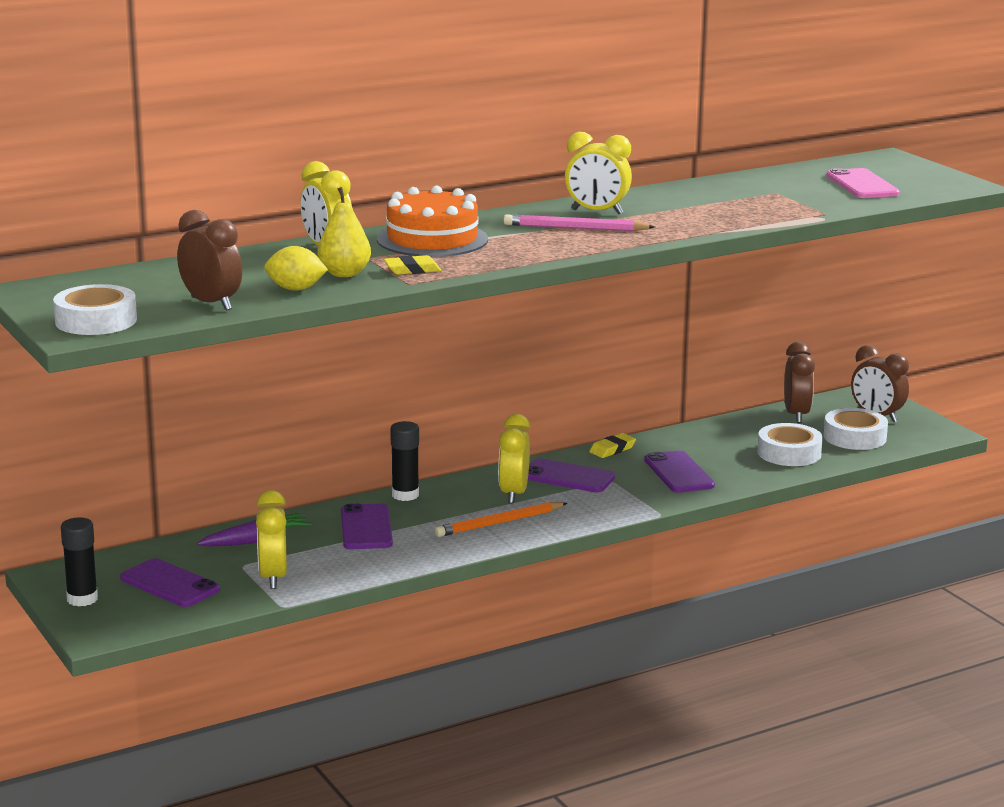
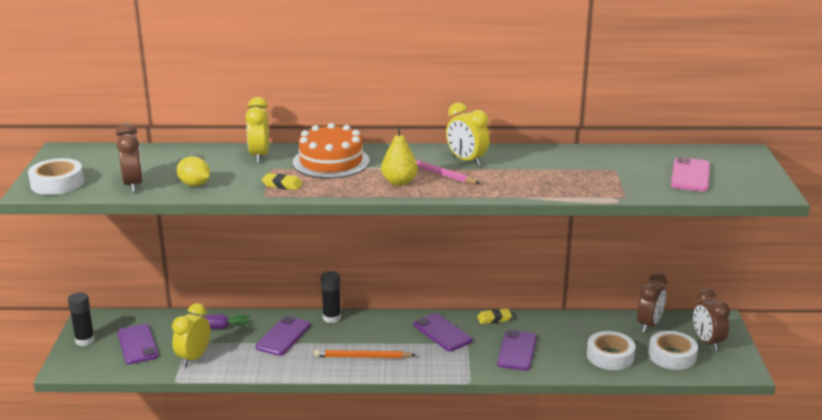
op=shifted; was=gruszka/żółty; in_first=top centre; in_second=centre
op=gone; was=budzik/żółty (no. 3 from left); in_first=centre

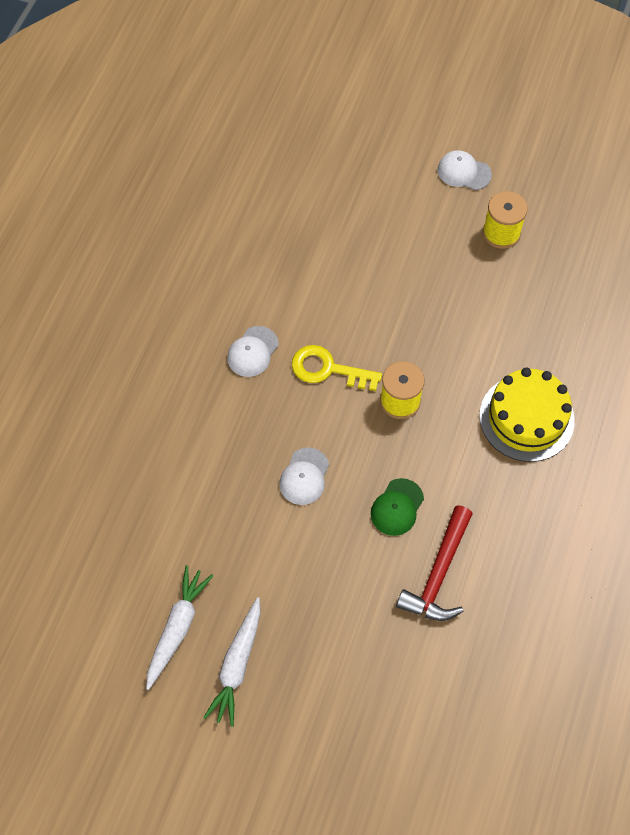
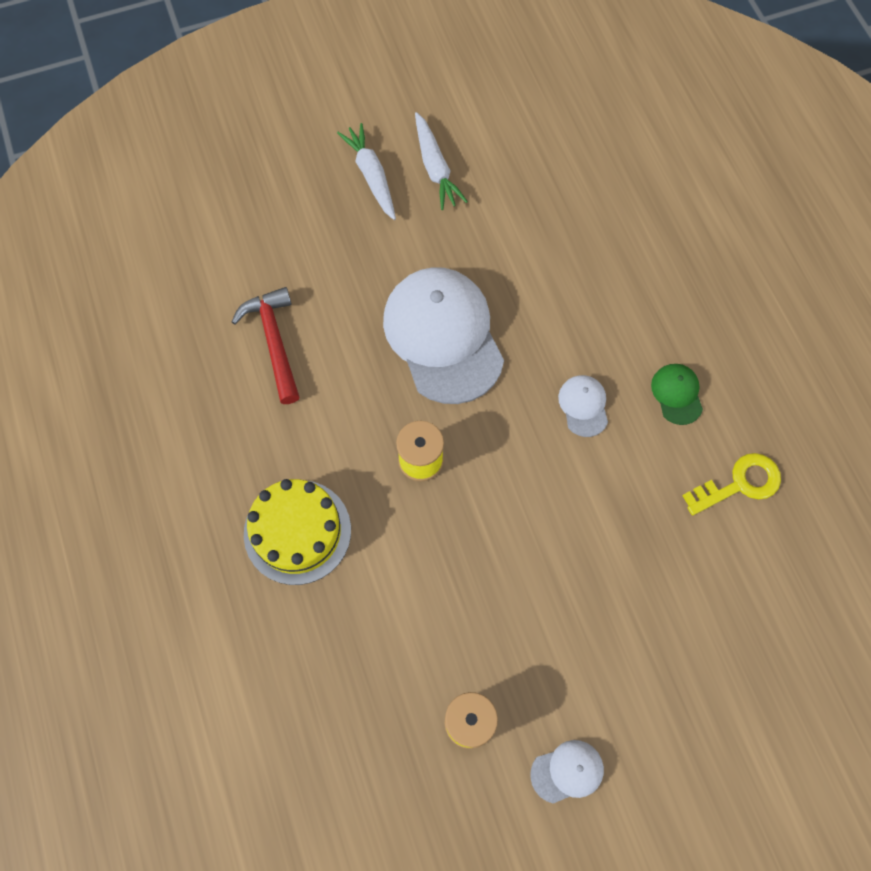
op=scaled; was=czapka/biały (no. 2 from left in the first image); in_first=centre; in_second=centre; ratio=2.32
op=shifted; was=klucz/żółty; in_first=centre; in_second=middle right
op=shifted; was=czapka/zielony; in_first=centre; in_second=middle right

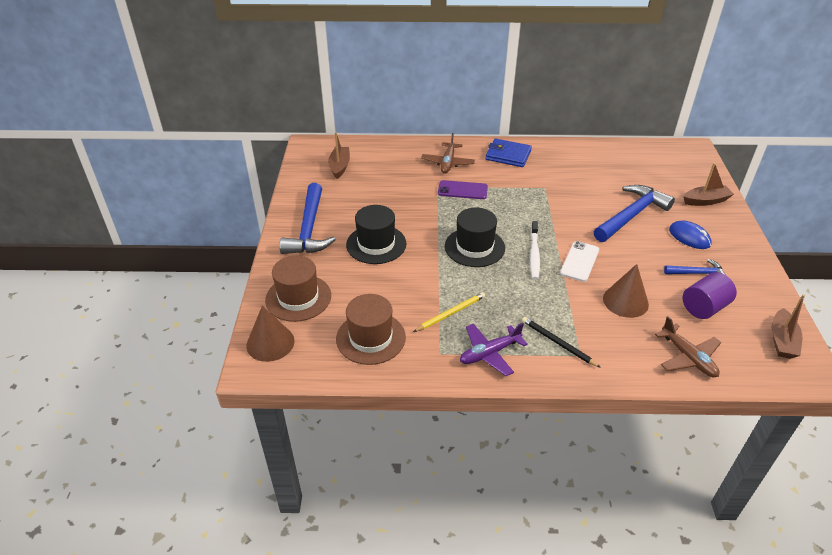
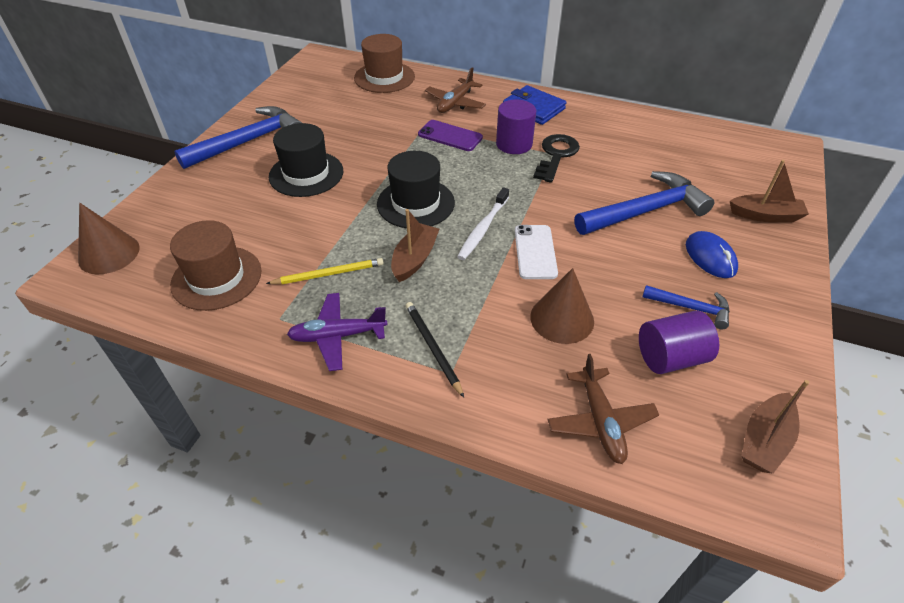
op=shifted; was=kapelusz/brązowy (no. 1 from left in the first image); now=kapelusz/brązowy (no. 2 from left); in_first=centre; in_second=top centre
op=rotated; was=młotek/niebieski (no. 1 from left); in_first=centre; in_second=top left; clockwise=-150
op=shifted; was=łódka/brązowy (no. 1 from left); in_first=top centre; in_second=centre
op=rotated; was=telefon/biały; in_first=middle right; in_second=centre; clockwise=-45
op=new; now=walec/fioletowy (no. 1 from left); in_second=top centre
op=new; now=klucz/czarny; in_second=top centre

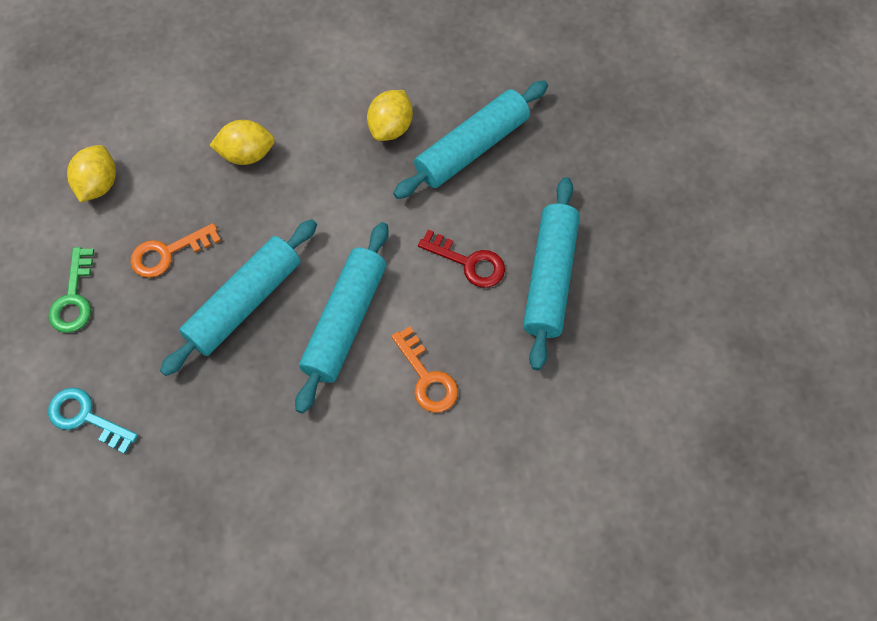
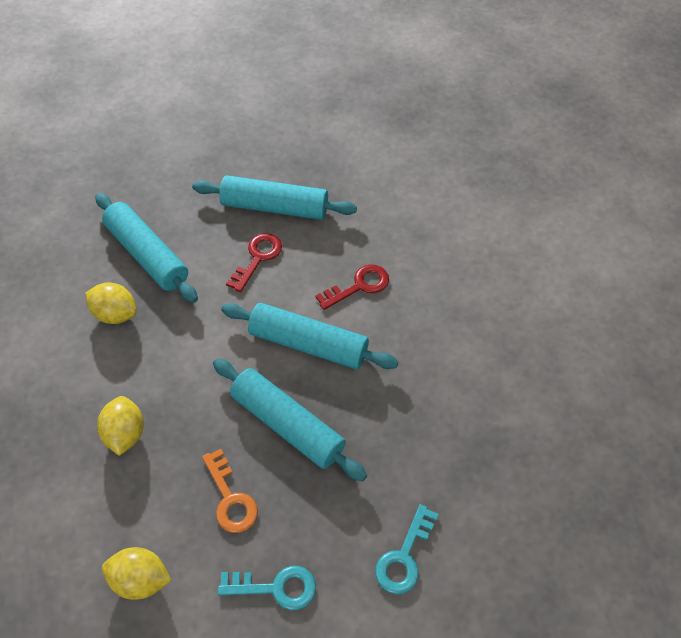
op=repainted; was=klucz/zielony; now=klucz/turkusowy (no. 1 from left); in_first=middle left; in_second=bottom centre
op=repainted; was=klucz/pomarańczowy (no. 2 from left); now=klucz/czerwony (no. 2 from left); in_first=centre; in_second=centre

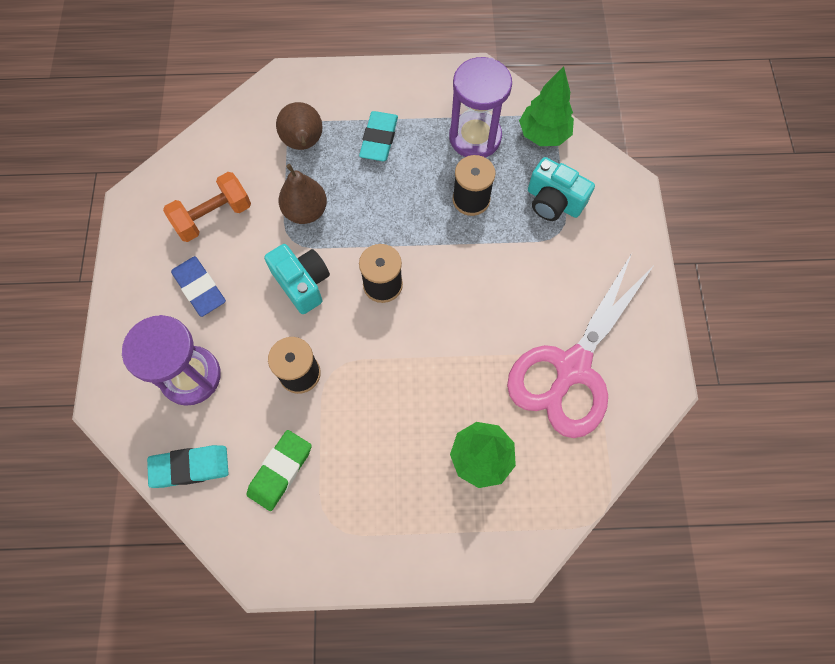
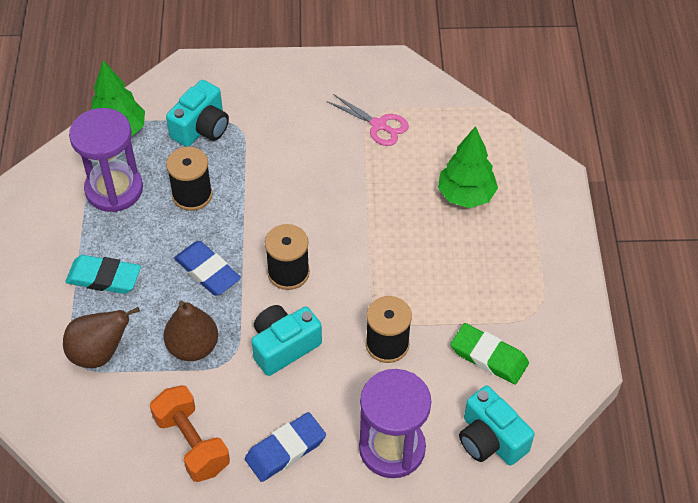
op=swapped; was=gumka do mazania/turkusowy (no. 1 from left); now=aparat fotograficzny/turkusowy (no. 3 from left); in_first=bottom left; in_second=bottom right
op=scaled; was=nożyczki/różowy; in_first=middle right; in_second=top centre; ratio=0.45
op=new; now=gumka do mazania/niebieski (no. 1 from left); in_second=middle left

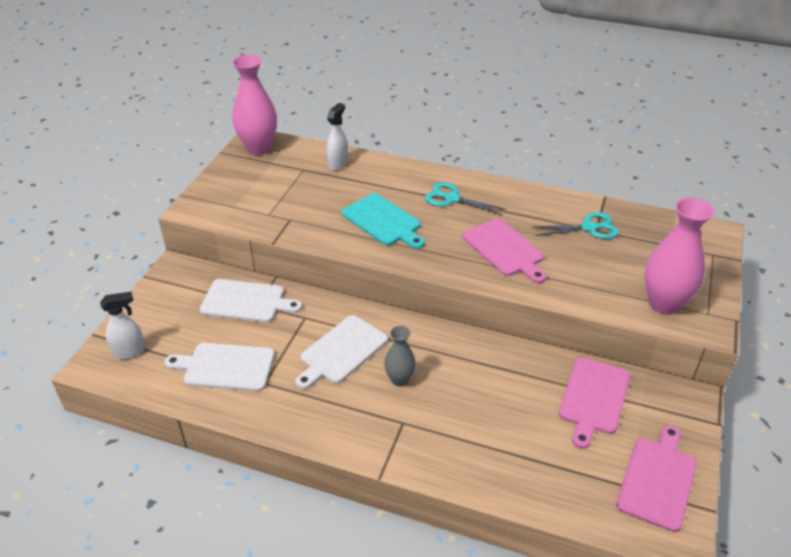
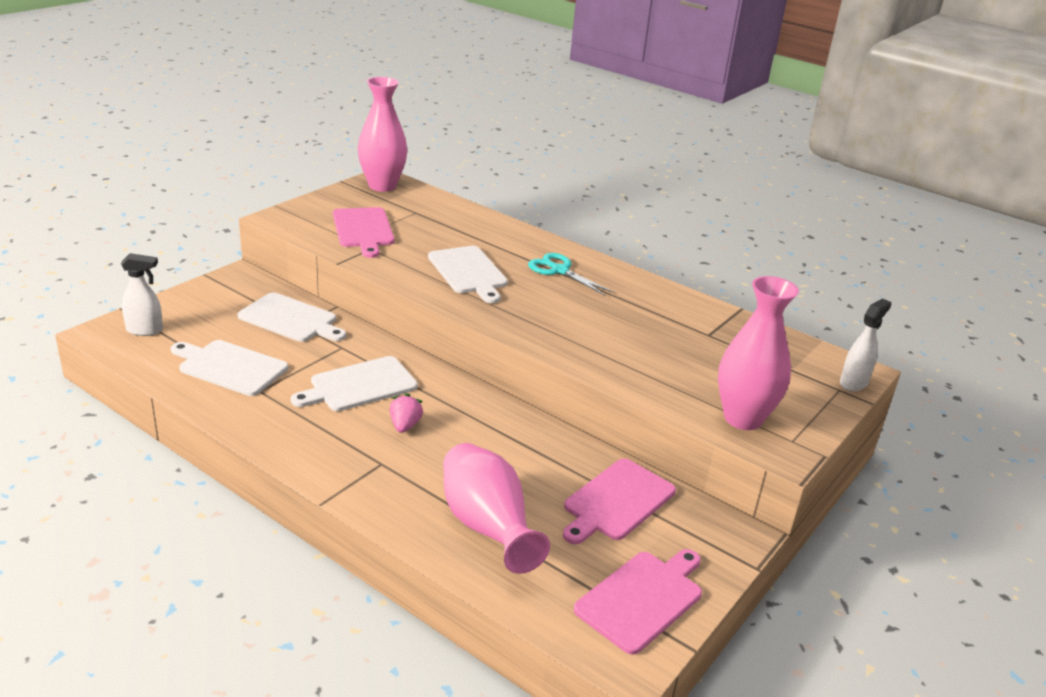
op=shifted; was=spryskiwacz/biały (no. 2 from left); in_first=top centre; in_second=middle right
op=repainted; was=deska do krojenia/turkusowy; now=deska do krojenia/biały (no. 4 from left); in_first=centre; in_second=centre
op=swapped; was=wazon/szary; now=truskawka/różowy; in_first=centre; in_second=centre
op=shifted; was=deska do krojenia/różowy (no. 1 from left); in_first=centre; in_second=top centre
op=gone; was=nożyczki/turkusowy (no. 2 from left); in_first=middle right
op=new; now=wazon/różowy (no. 2 from left); in_second=bottom centre

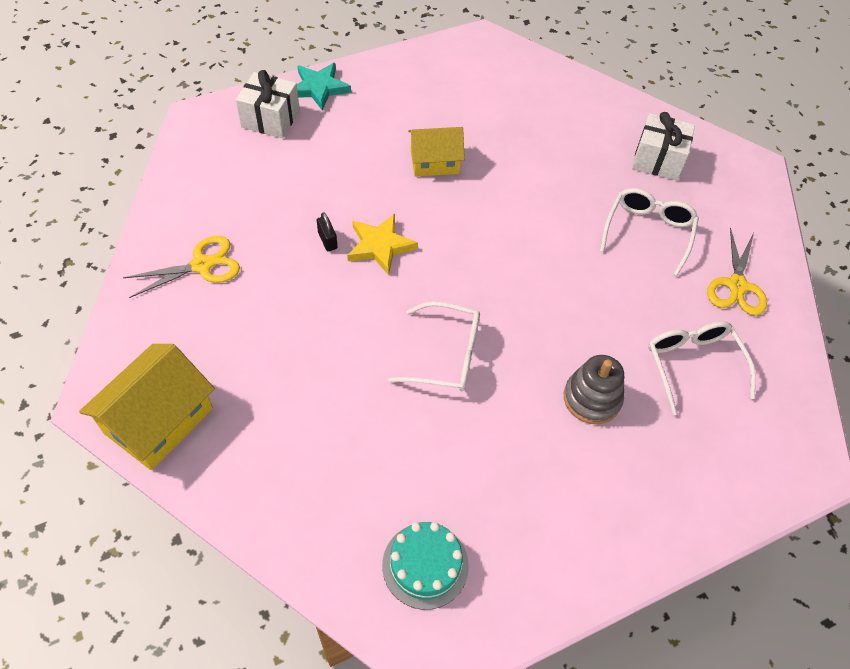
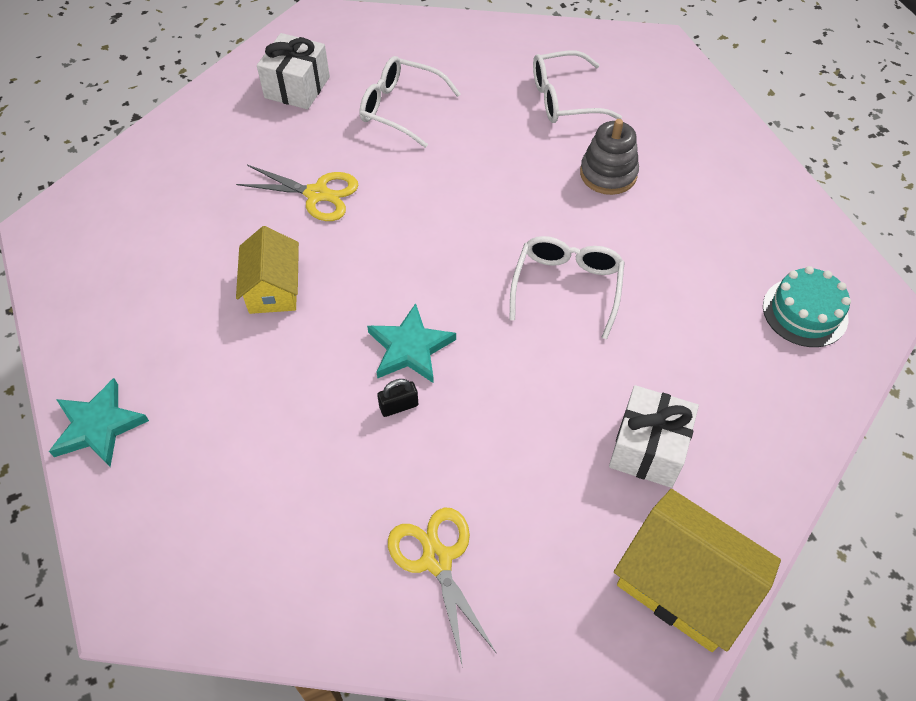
op=shifted; was=prezent/biały (no. 1 from left in the first image); now=prezent/biały (no. 2 from left); in_first=top left; in_second=middle right
op=repainted; was=gwiazda/żółty; now=gwiazda/turkusowy (no. 2 from left); in_first=centre; in_second=centre
op=shifted; was=nożyczki/żółty (no. 2 from left in the first image); now=nożyczki/żółty (no. 1 from left); in_first=middle right; in_second=top left

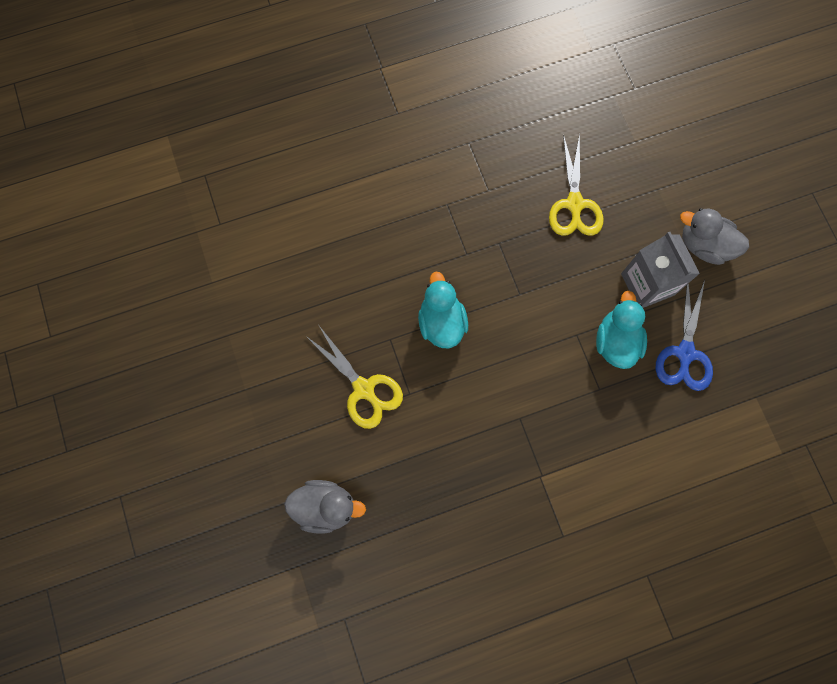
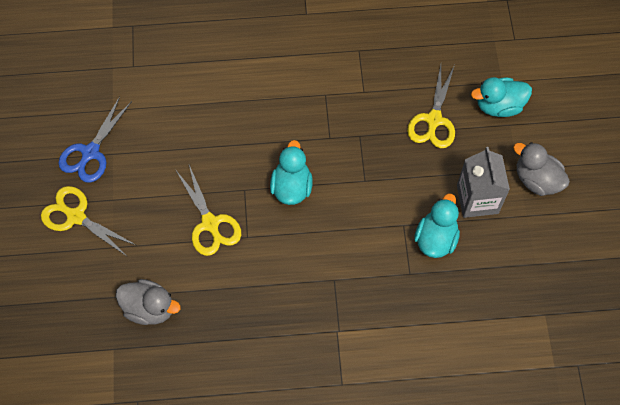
op=shifted; was=nożyczki/niebieski; in_first=middle right; in_second=middle left
op=new; now=nożyczki/żółty (no. 1 from left); in_second=middle left
op=new; now=kaczka/turkusowy (no. 3 from left); in_second=top right

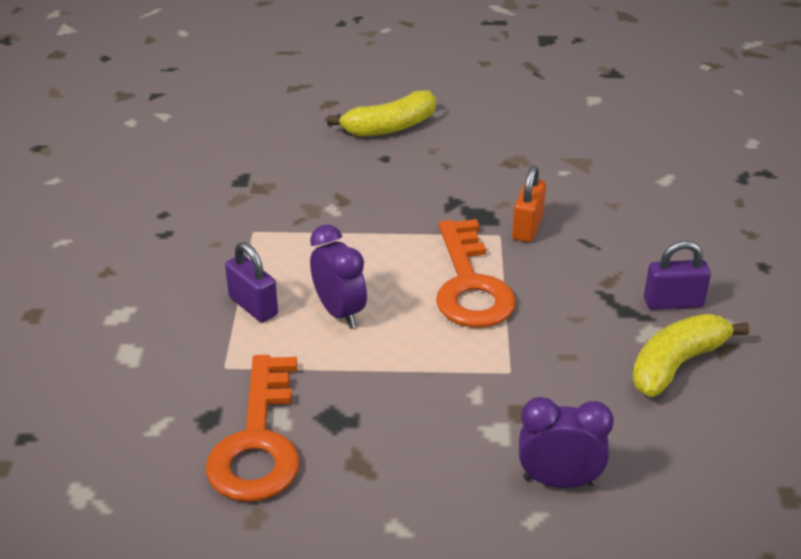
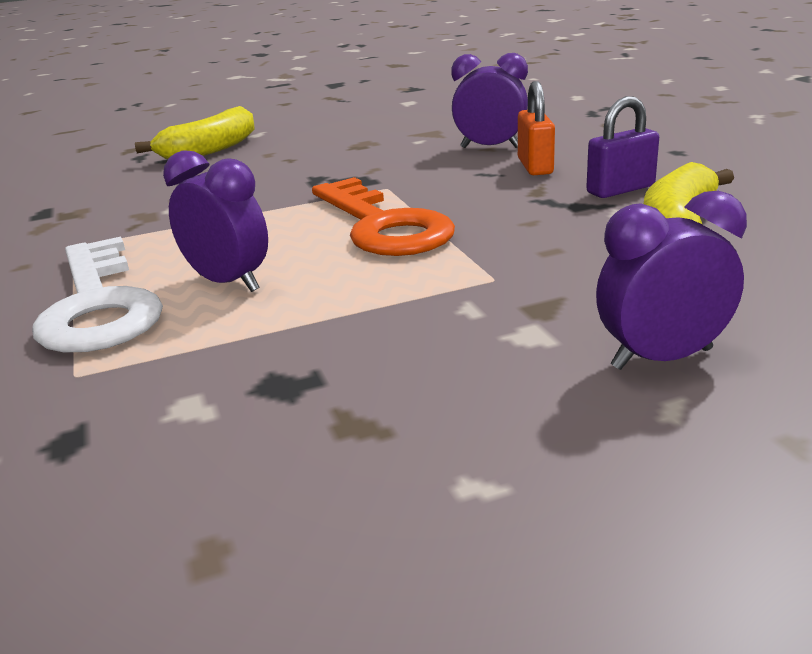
op=gone; was=klucz/pomarańczowy (no. 1 from left); in_first=bottom left
op=swapped; was=kłódka/fioletowy (no. 1 from left); now=klucz/biały; in_first=middle left; in_second=middle left
op=shifted; was=kłódka/pomarańczowy; in_first=centre; in_second=top centre
op=new; now=budzik/fioletowy (no. 2 from left); in_second=top centre

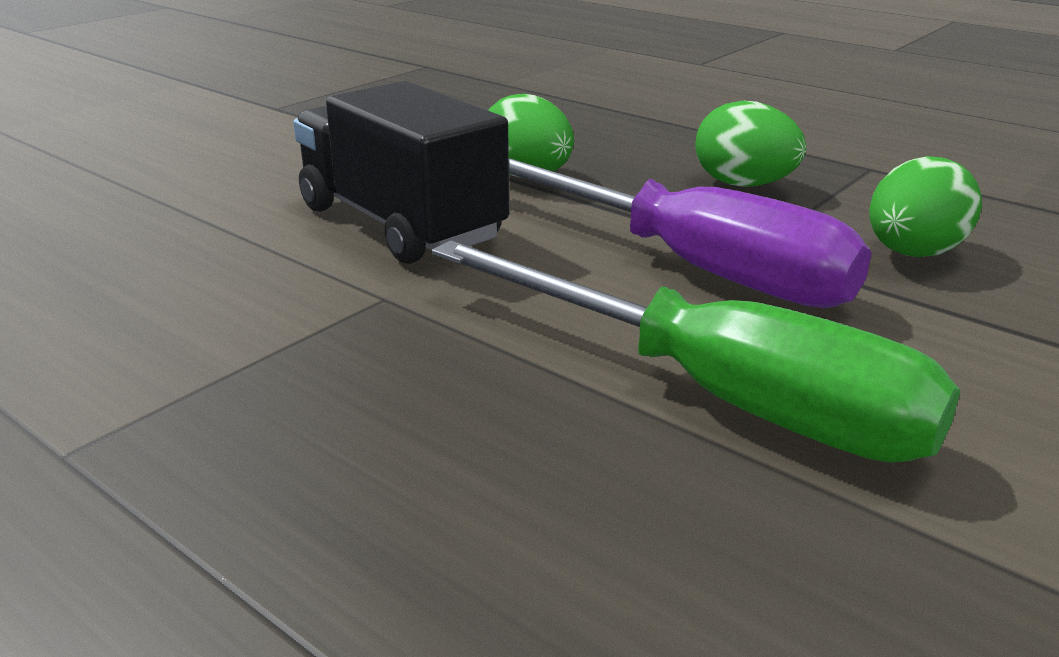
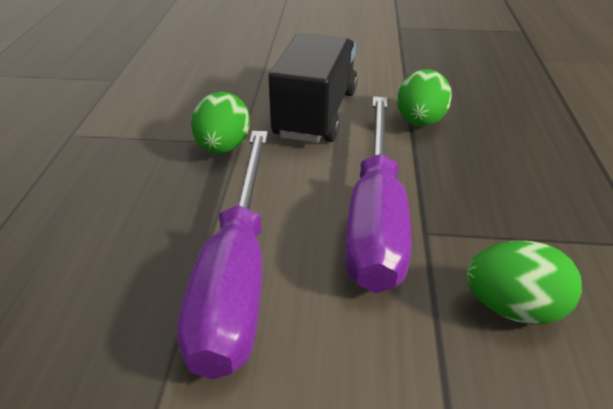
op=repainted; was=śrubokręt/zielony; now=śrubokręt/fioletowy (no. 1 from left); in_first=centre; in_second=centre
op=shifted; was=jajko/zielony (no. 2 from left in the first image); now=jajko/zielony (no. 1 from left); in_first=top right; in_second=top centre

